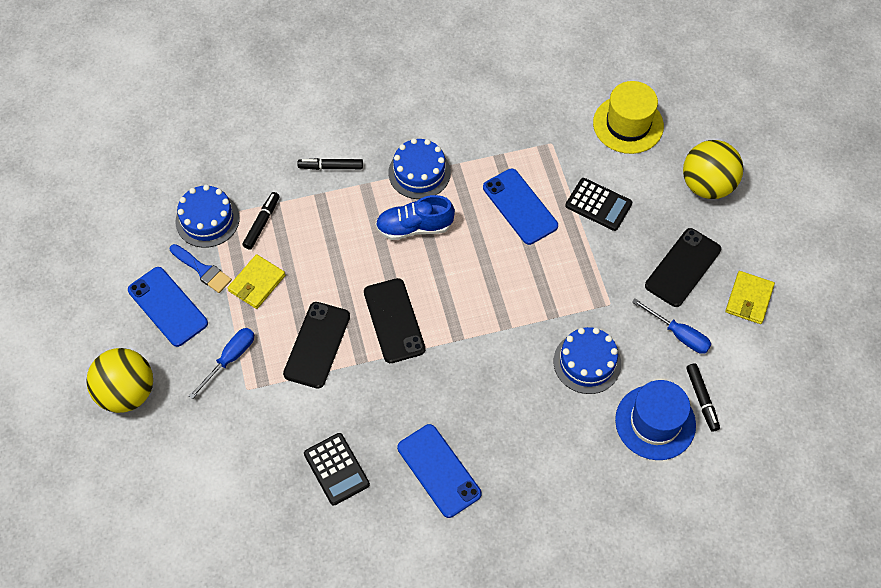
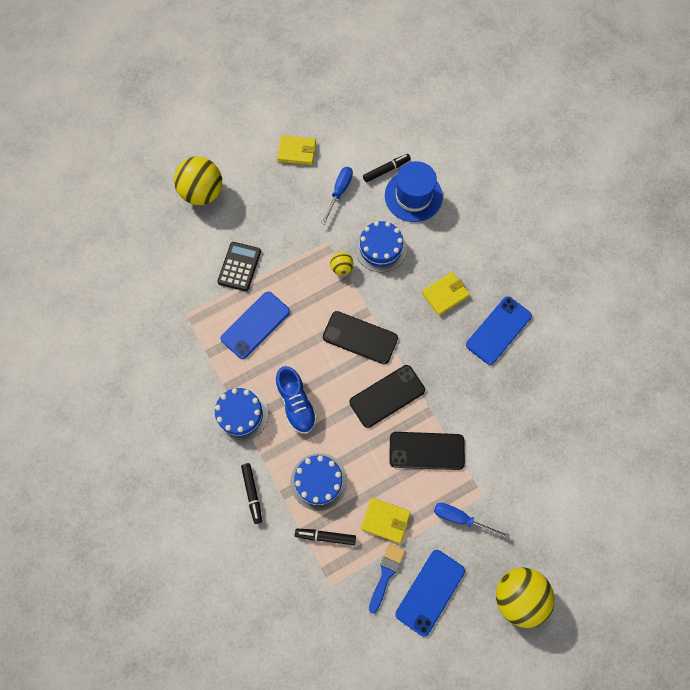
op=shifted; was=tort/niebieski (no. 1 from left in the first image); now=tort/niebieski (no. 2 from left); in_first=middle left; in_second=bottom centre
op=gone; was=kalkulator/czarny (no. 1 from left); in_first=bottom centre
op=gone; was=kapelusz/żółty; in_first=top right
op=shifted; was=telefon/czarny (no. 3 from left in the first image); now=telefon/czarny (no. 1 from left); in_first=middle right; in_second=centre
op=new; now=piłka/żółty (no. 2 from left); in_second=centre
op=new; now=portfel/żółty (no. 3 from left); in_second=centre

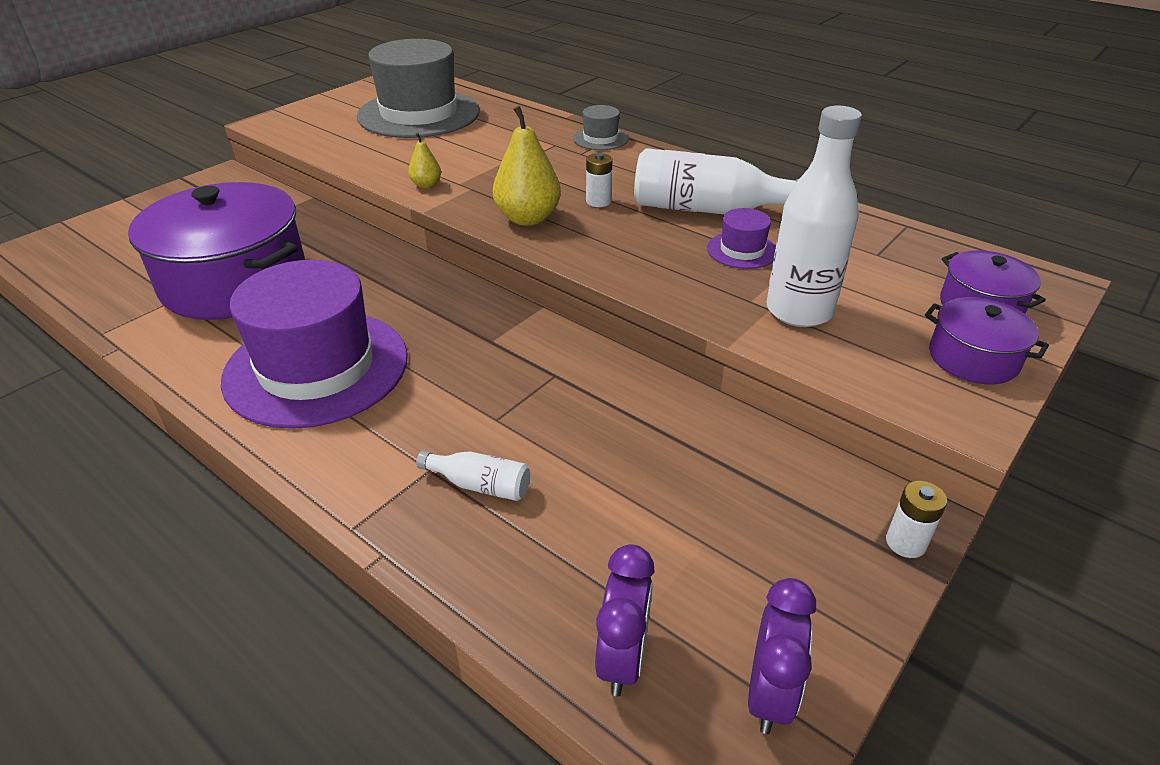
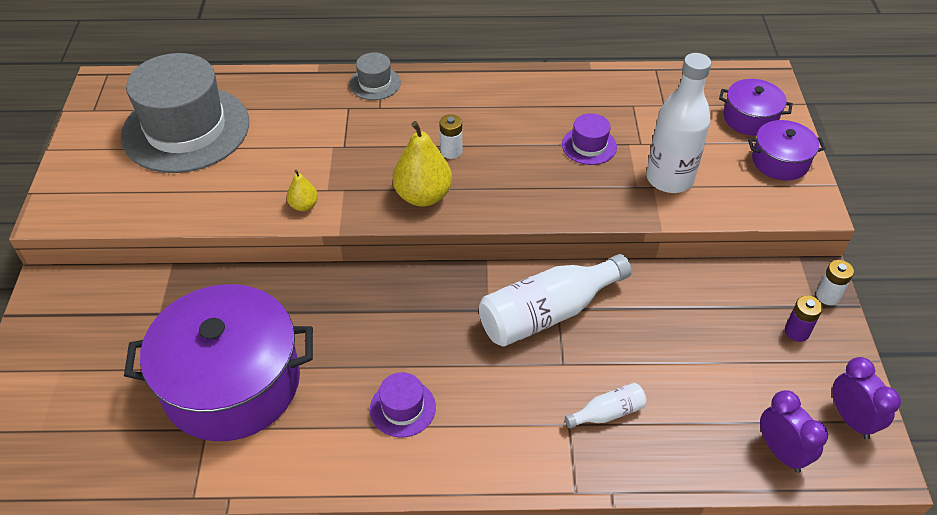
op=scaled; was=kapelusz/fioletowy (no. 1 from left); in_first=middle left; in_second=bottom centre; ratio=0.43
op=shifted; was=butelka/biały (no. 2 from left in the first image); now=butelka/biały (no. 1 from left); in_first=top centre; in_second=centre
op=new; now=bateria/fioletowy; in_second=middle right

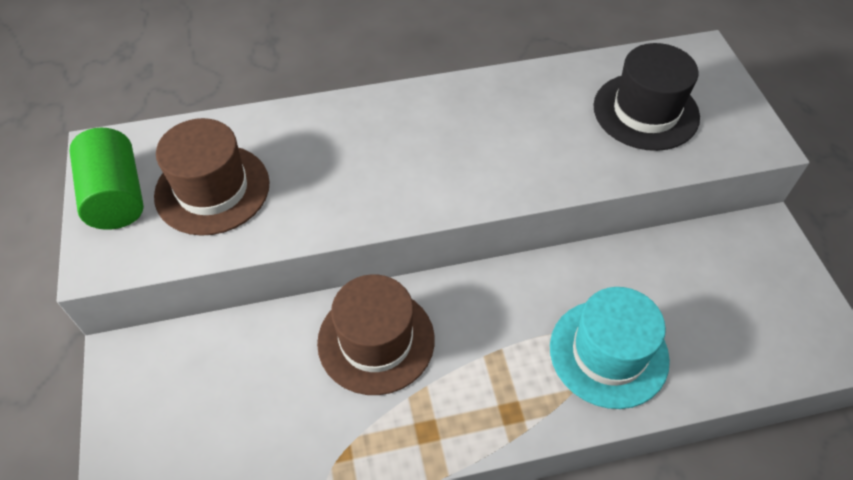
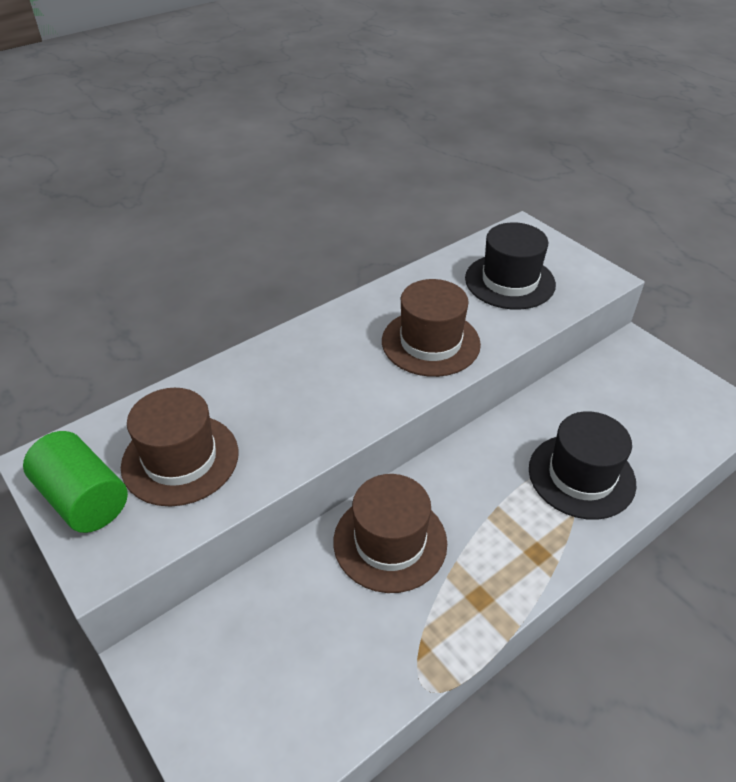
op=repainted; was=kapelusz/turkusowy; now=kapelusz/czarny (no. 2 from left); in_first=bottom right; in_second=middle right
op=new; now=kapelusz/brązowy (no. 3 from left); in_second=centre

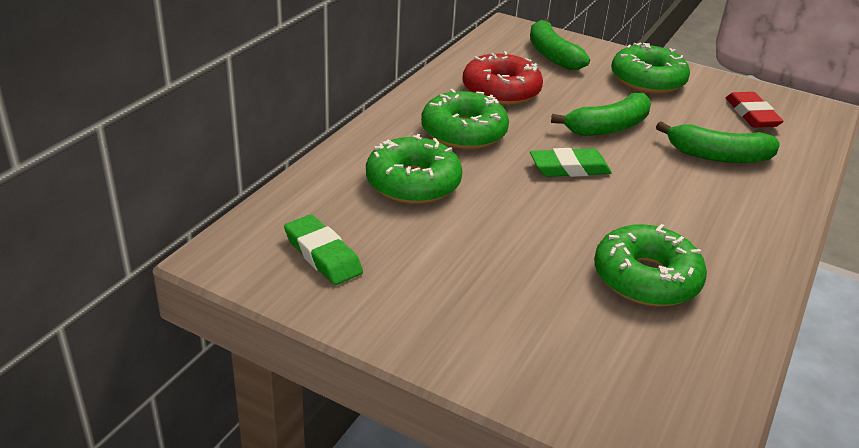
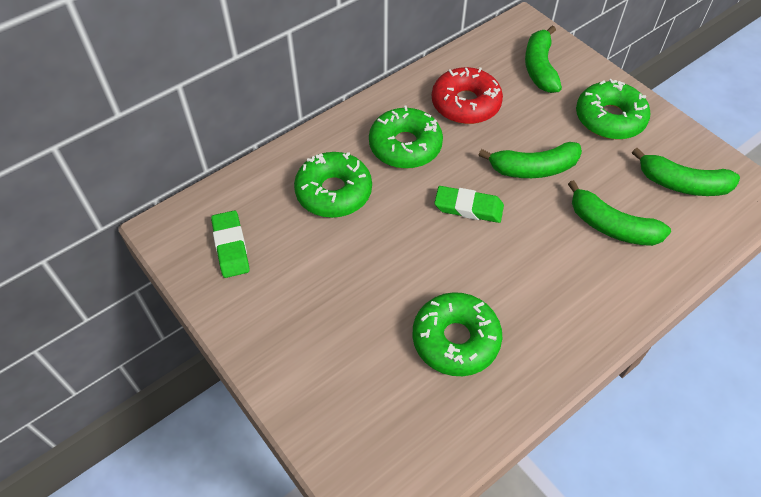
op=swapped; was=gumka do mazania/czerwony; now=banan/zielony (no. 4 from left); in_first=top right; in_second=middle right

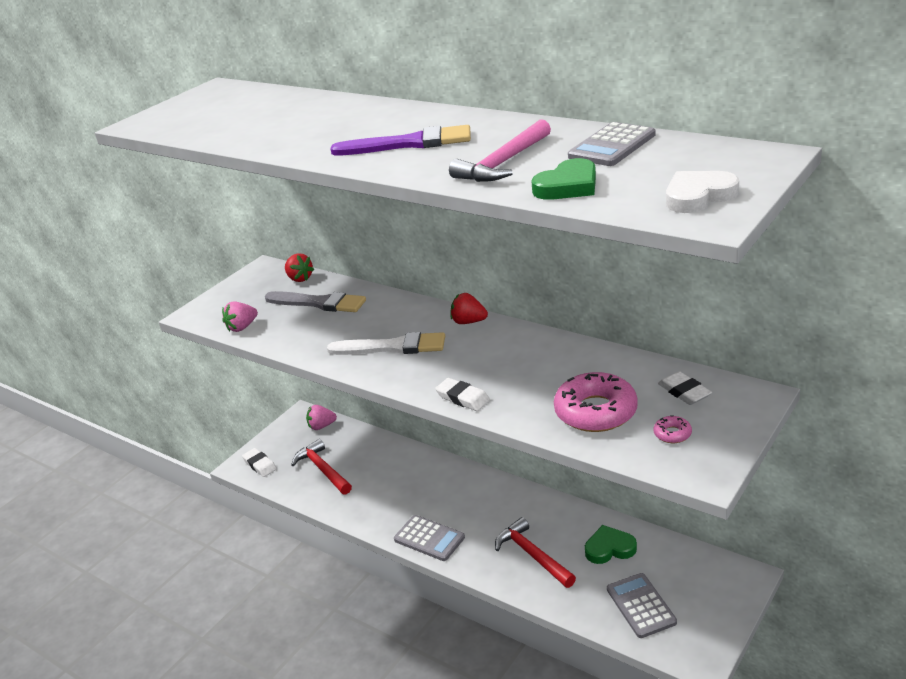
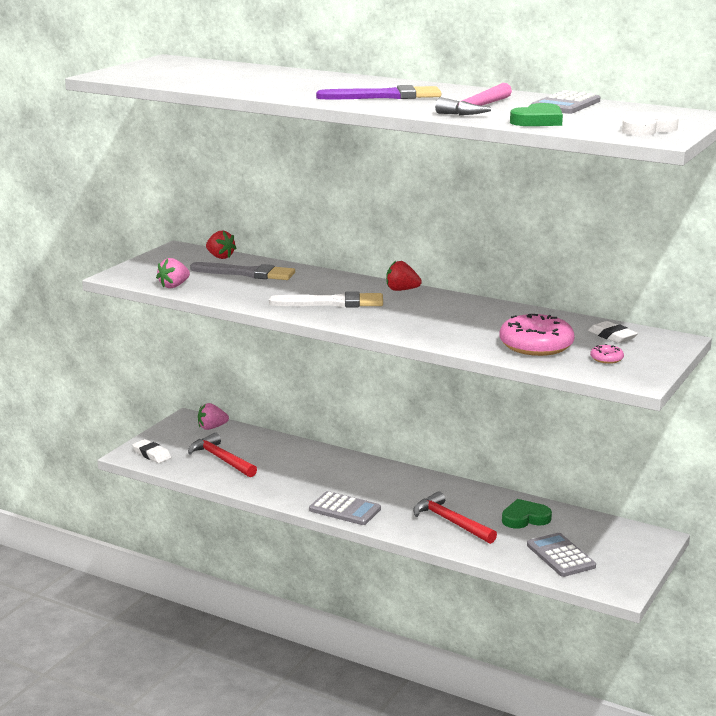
op=gone; was=gumka do mazania/biały (no. 2 from left); in_first=centre

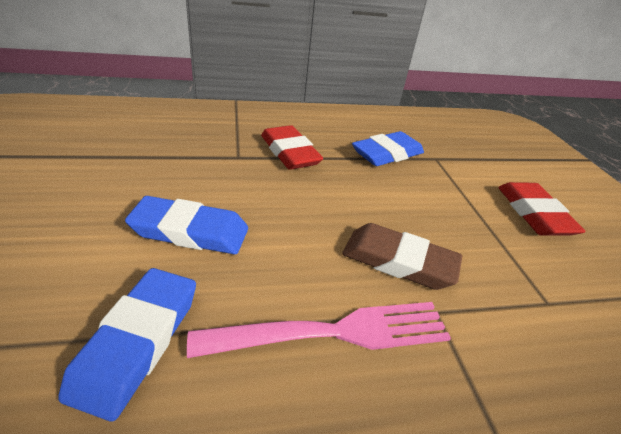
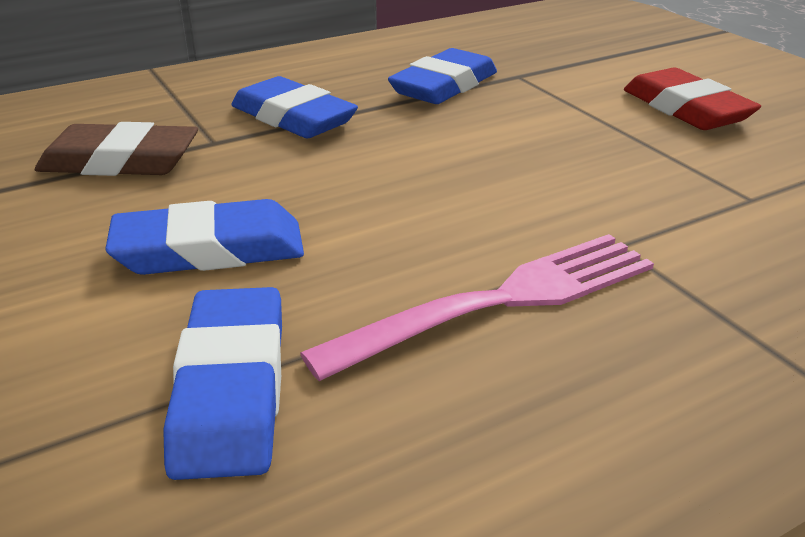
op=repainted; was=gumka do mazania/czerwony (no. 1 from left); now=gumka do mazania/niebieski (no. 3 from left); in_first=centre; in_second=top centre
op=shifted; was=gumka do mazania/brązowy; in_first=centre; in_second=top left

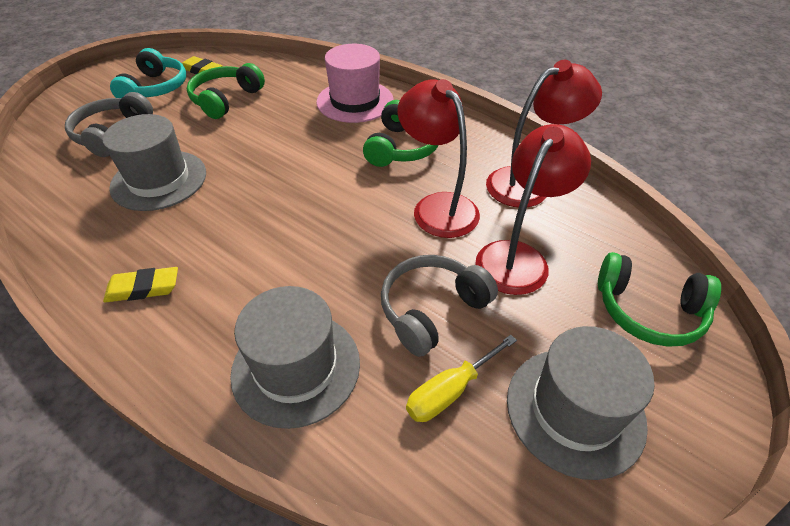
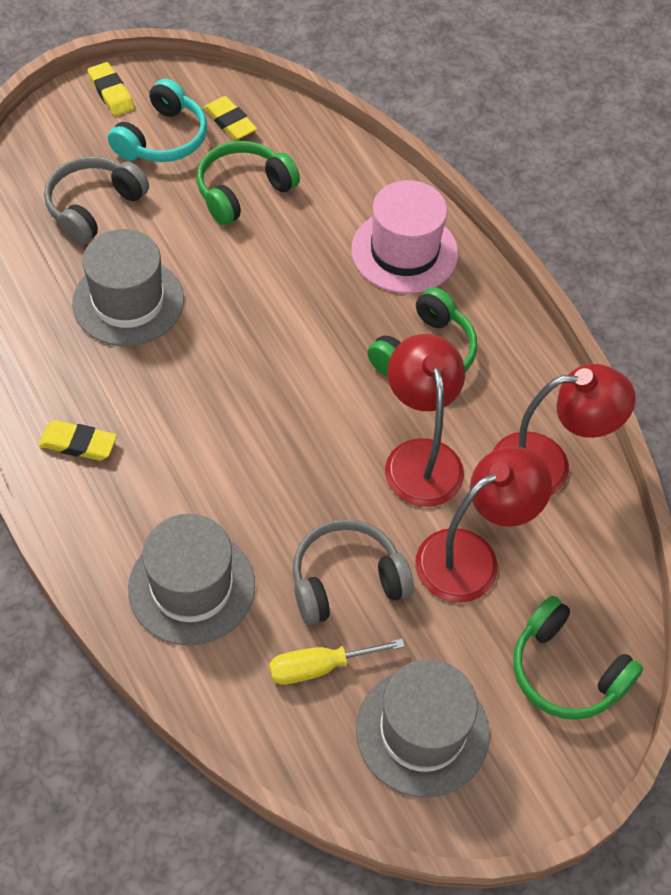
op=new; now=gumka do mazania/żółty (no. 2 from left); in_second=top left

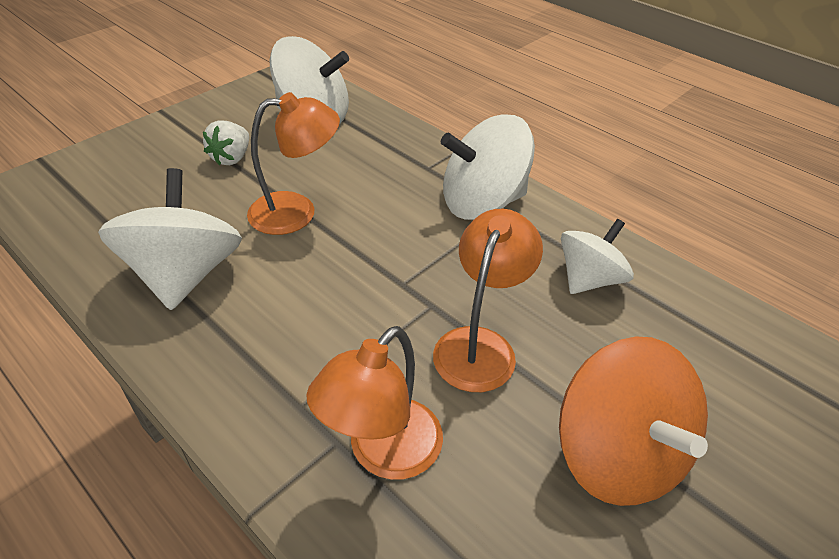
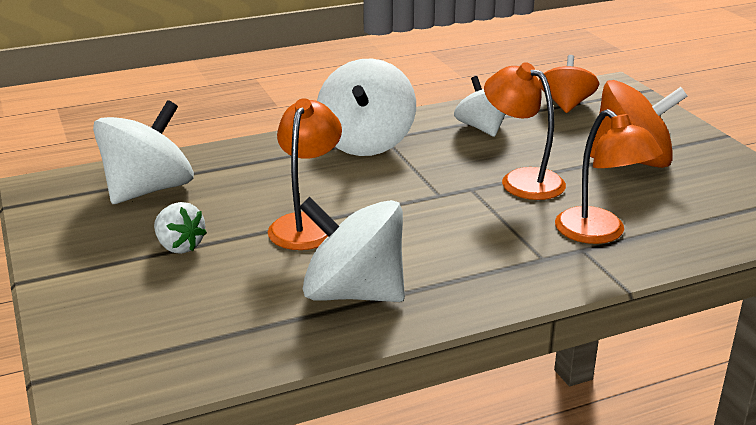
op=new; now=bączek/pomarańczowy (no. 1 from left); in_second=top right

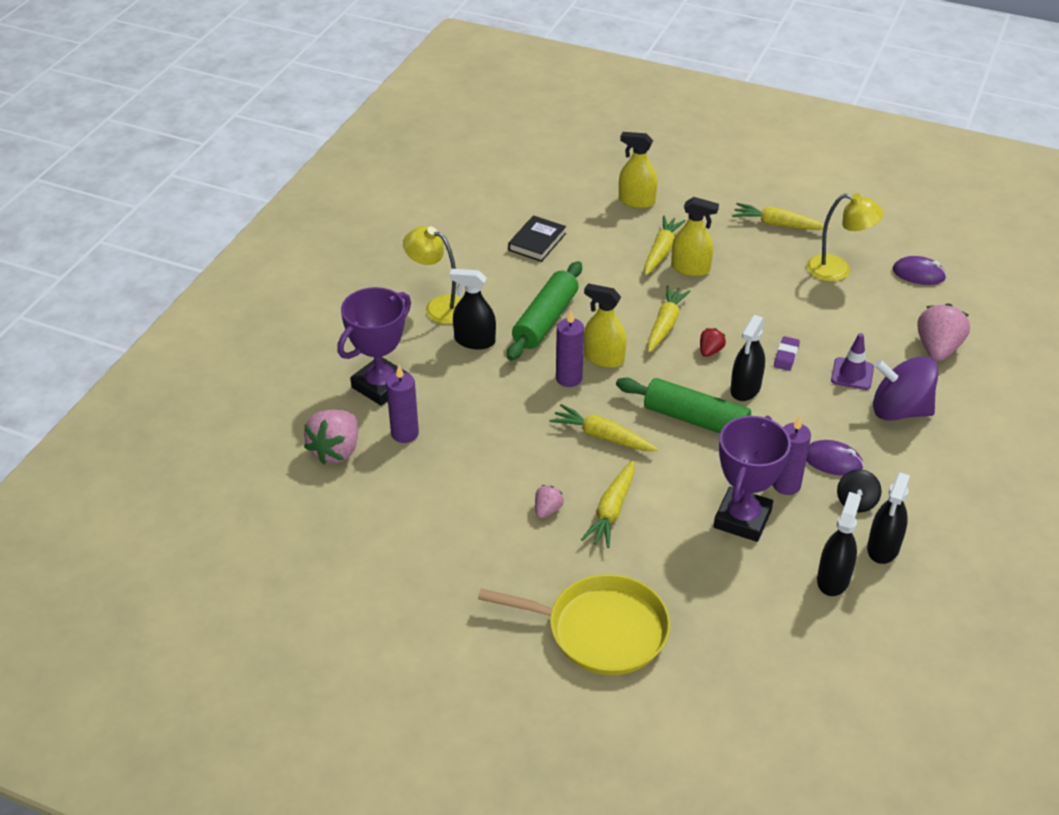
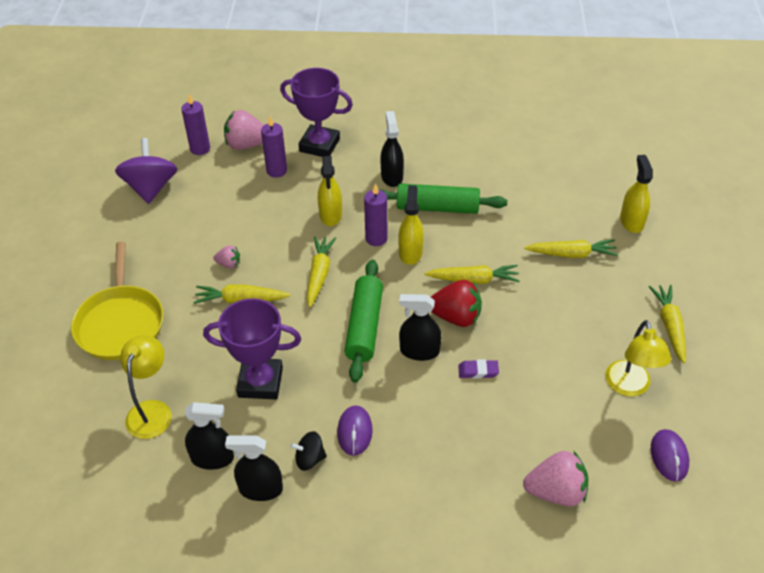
op=shifted; was=lampka/żółty (no. 1 from left); in_first=centre; in_second=bottom left
op=gone; was=książka/czarny; in_first=top centre
op=shifted; was=spryskiwacz/żółty (no. 3 from left in the first image); now=spryskiwacz/żółty (no. 1 from left); in_first=top centre; in_second=centre
op=scaled; was=truskawka/czerwony; in_first=middle right; in_second=centre; ratio=1.93
op=shifted; was=świeca/fioletowy (no. 3 from left in the first image); now=świeca/fioletowy (no. 1 from left); in_first=middle right; in_second=top left
op=gone; was=pachołek/fioletowy; in_first=middle right
op=shifted; was=bączek/fioletowy; in_first=middle right; in_second=top left

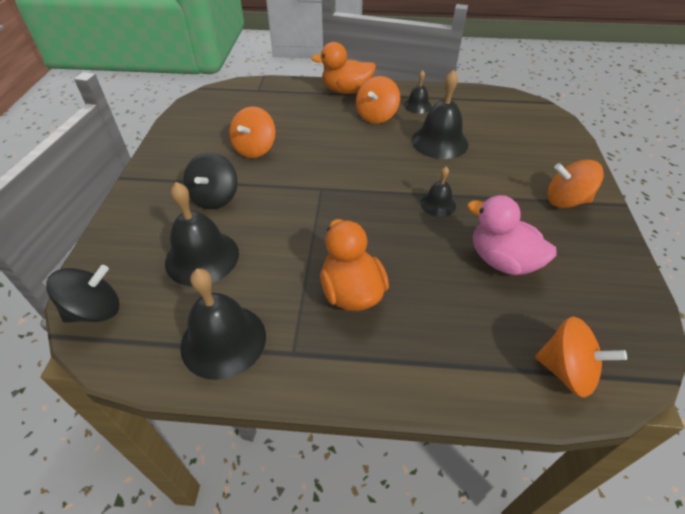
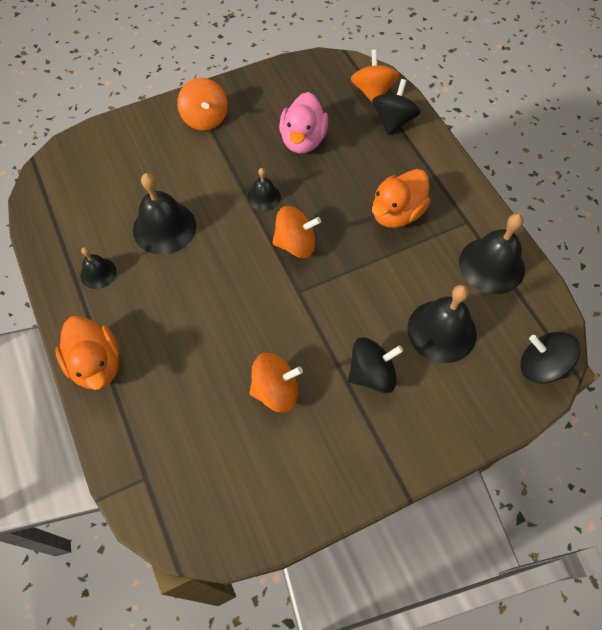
op=shifted; was=bączek/pomarańczowy (no. 2 from left in the first image); now=bączek/pomarańczowy (no. 3 from left); in_first=top centre; in_second=centre
op=new; now=bączek/czarny (no. 2 from left); in_second=top centre

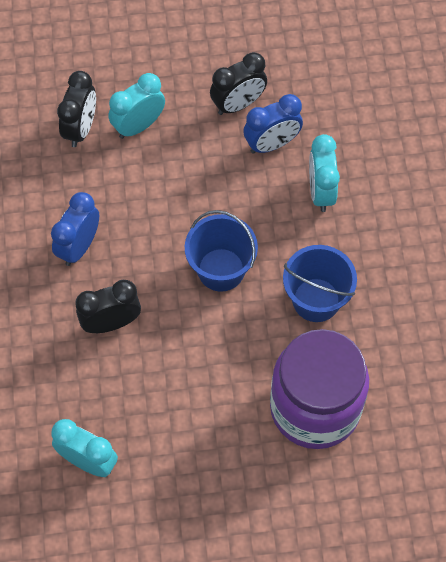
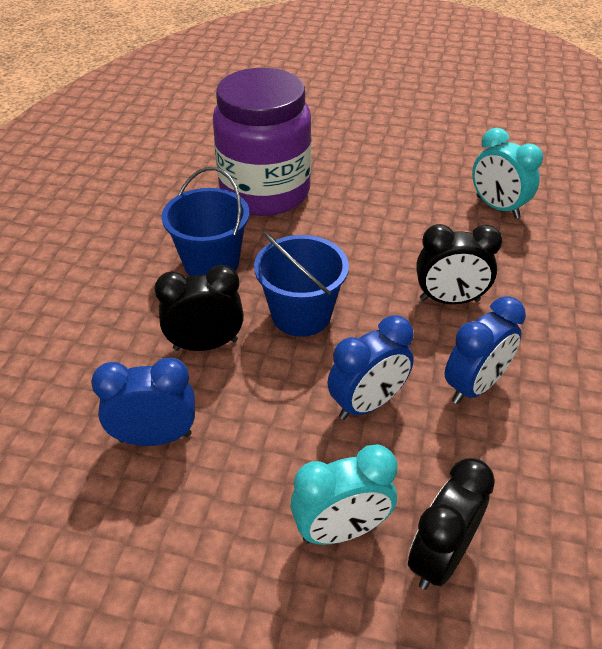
op=shifted; was=budzik/czarny (no. 3 from left in the first image); now=budzik/czarny (no. 1 from left); in_first=top centre; in_second=middle left
op=gone; was=budzik/turkusowy (no. 3 from left); in_first=top right
op=new; now=budzik/niebieski (no. 2 from left); in_second=centre

